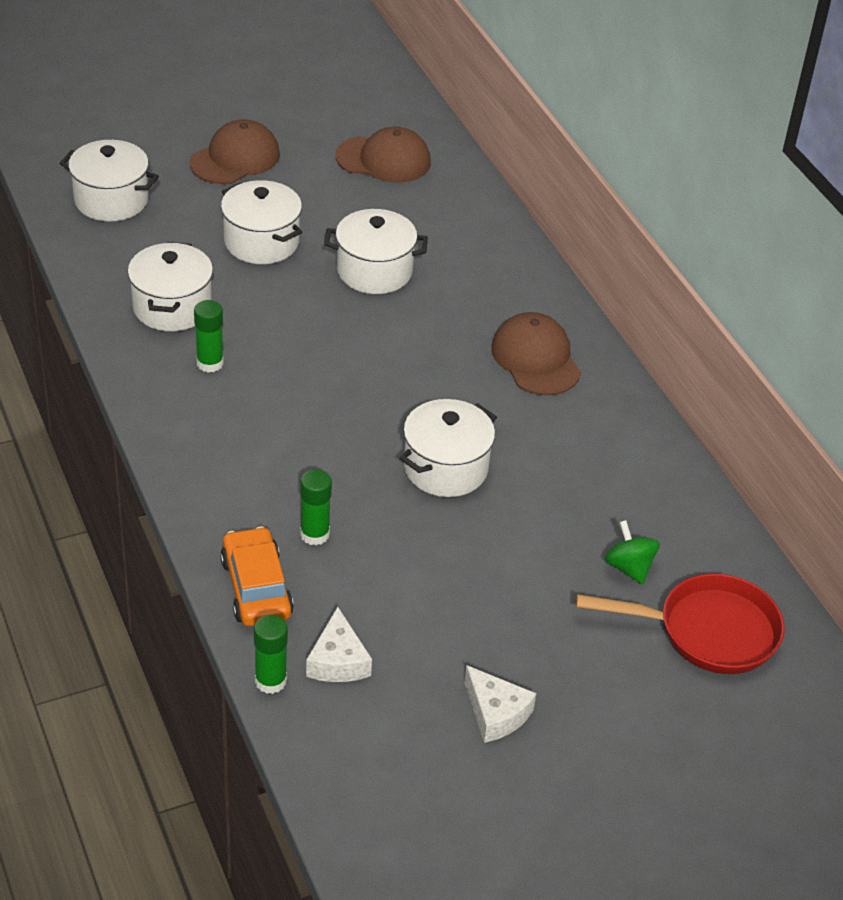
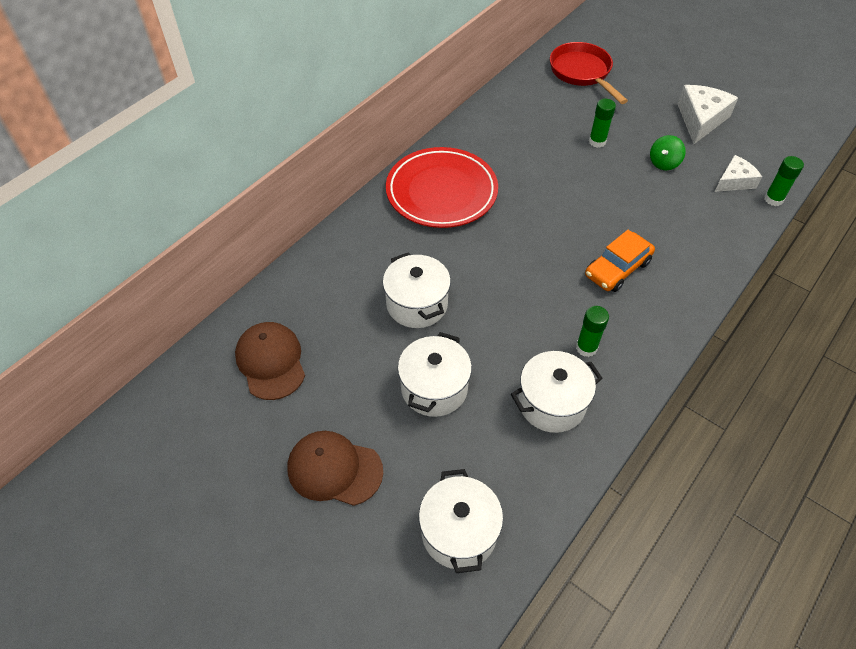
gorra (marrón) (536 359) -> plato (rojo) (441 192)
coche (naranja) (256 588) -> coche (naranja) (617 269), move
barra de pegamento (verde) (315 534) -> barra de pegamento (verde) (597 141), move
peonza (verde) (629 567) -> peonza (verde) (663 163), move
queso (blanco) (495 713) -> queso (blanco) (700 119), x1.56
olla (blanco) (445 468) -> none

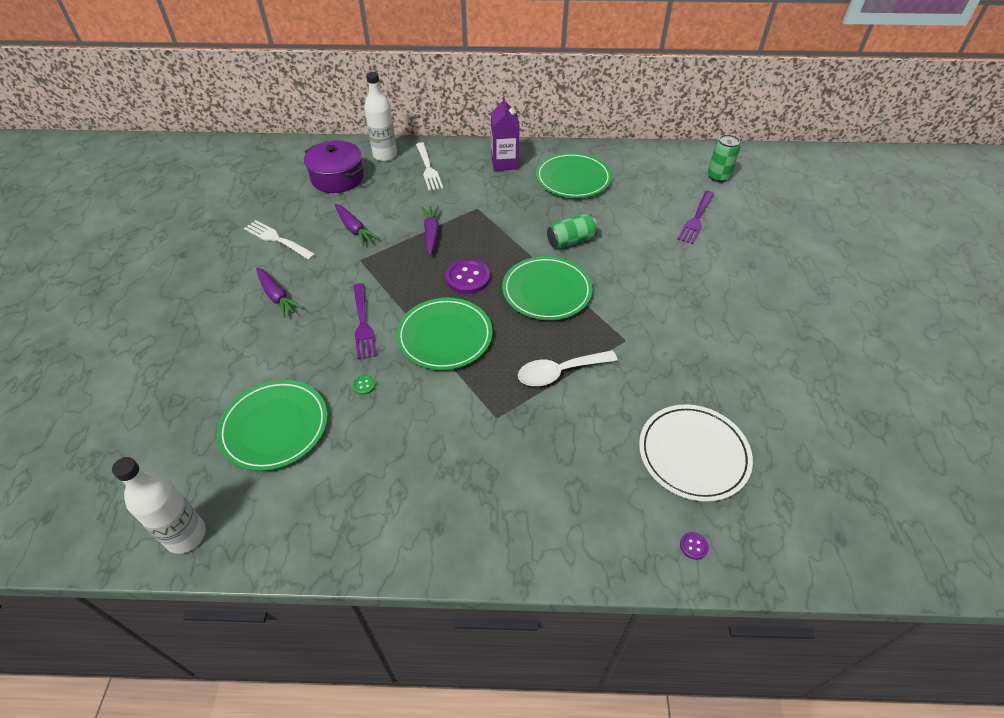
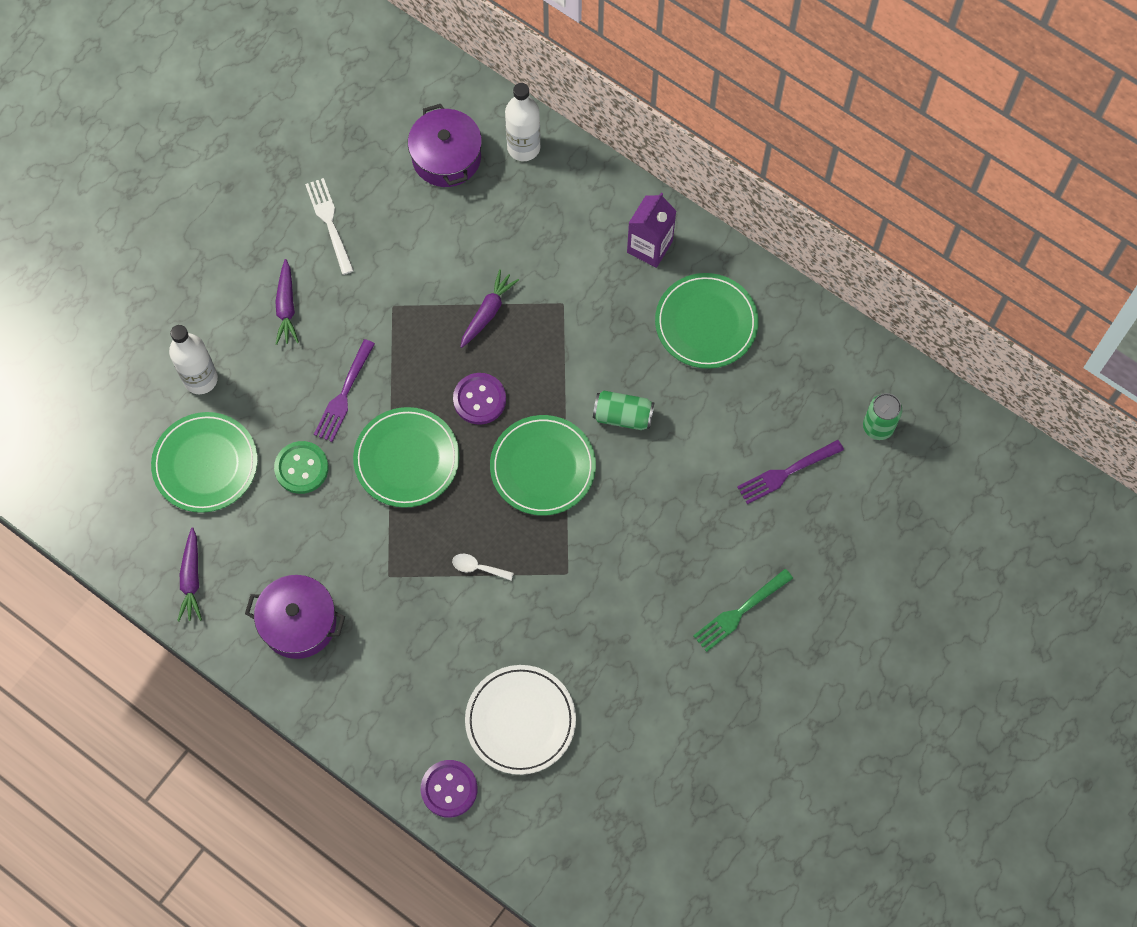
botella (blanco) (186 535) -> botella (blanco) (200 379), move
zanahoria (morado) (354 229) -> zanahoria (morado) (191 579), move
none -> olla (morado) (299 622)
botón (verde) (364 385) -> botón (verde) (301 468), x2.25
botón (morado) (693 546) -> botón (morado) (449 789), x2.25
cuchara (blanco) (560 372) -> cuchara (blanco) (478 568), x0.55
none -> tenedor (verde) (740 611)
tenedor (blanco) (428 168) -> none

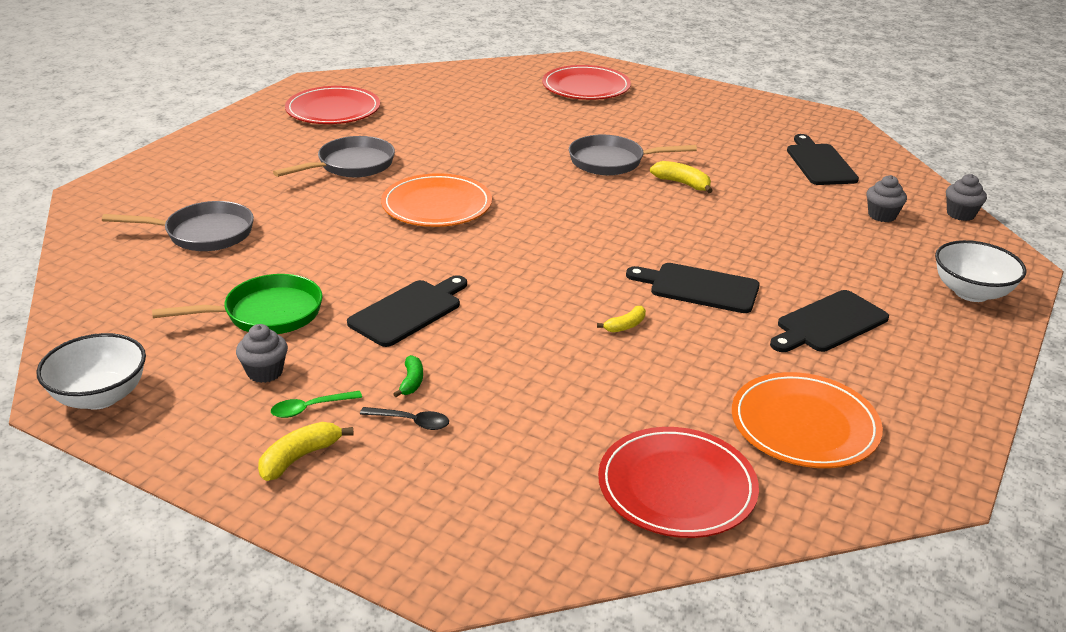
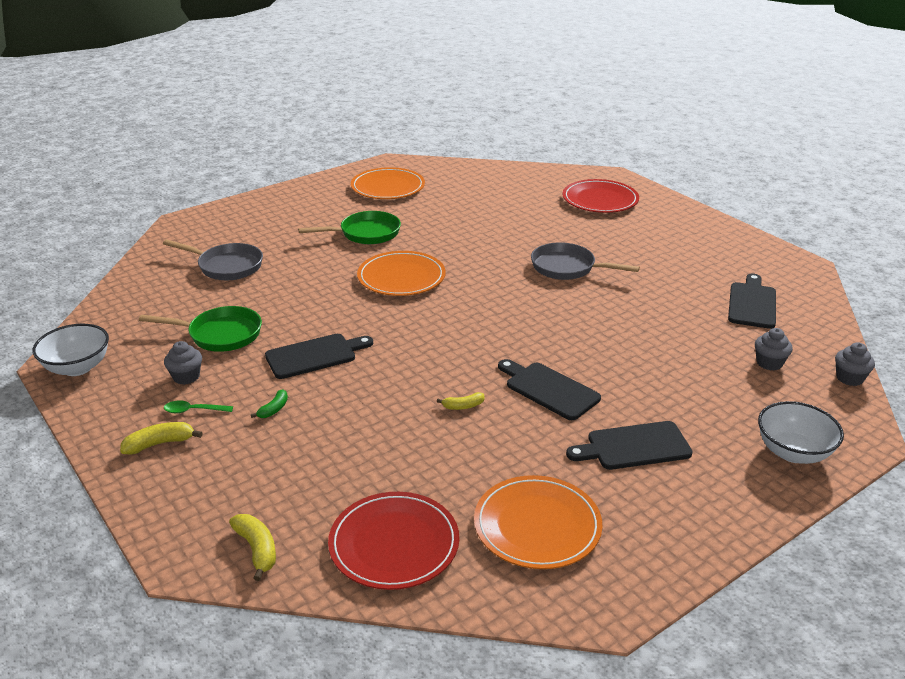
plátano (amarillo) (682 183) -> plátano (amarillo) (257 549), move
sartén (gris) (351 165) -> sartén (verde) (366 233)
plato (rojo) (333 110) -> plato (naranja) (388 187)
cuchara (negro) (411 422) -> none

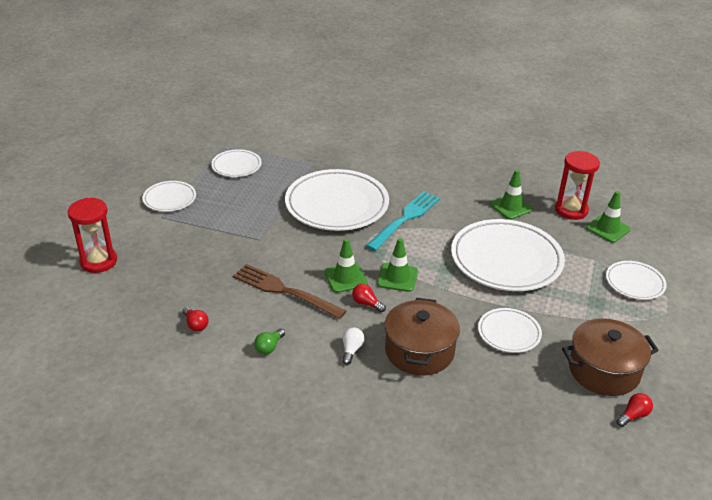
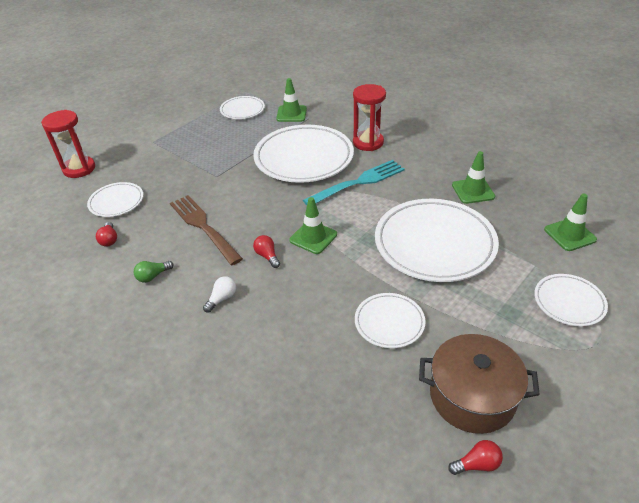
plato (blanco) (169 199) -> plato (blanco) (116 202), move
cono de tráfico (verde) (345 278) -> cono de tráfico (verde) (291 114), move
reloj de arena (rojo) (571 210) -> reloj de arena (rojo) (368 142), move
olla (marrón) (419 351) -> none

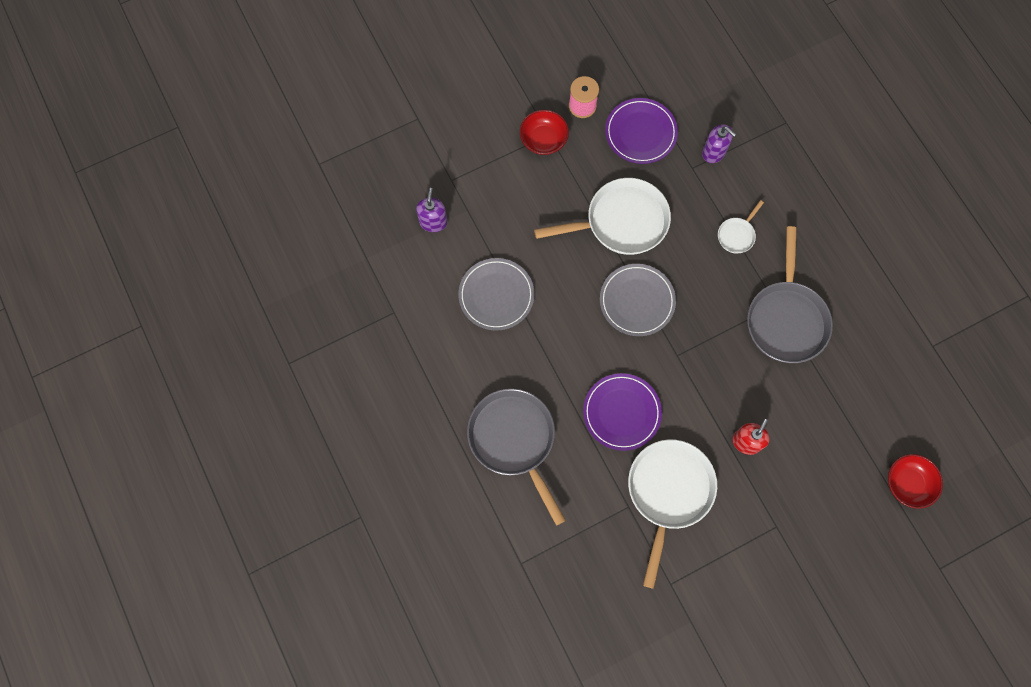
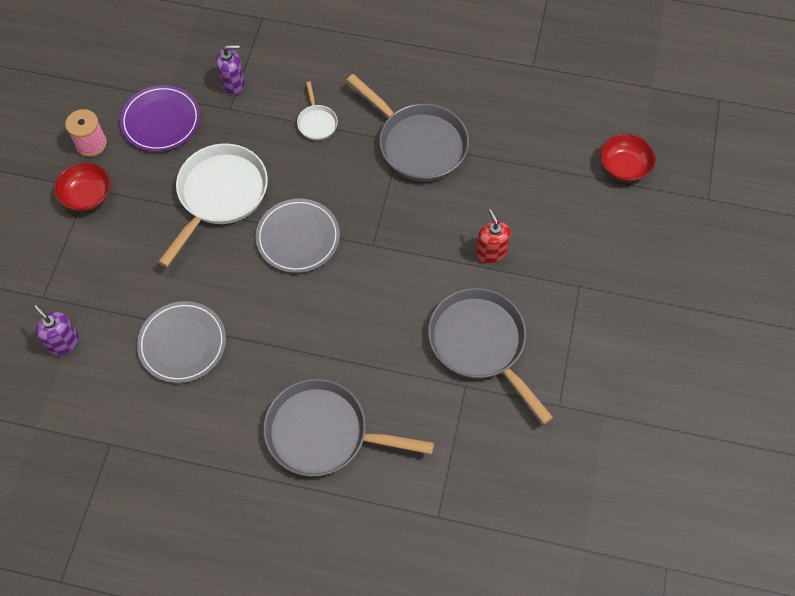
sartén (blanco) (668 492) -> sartén (gris) (480 344)
plato (morado) (622 412) -> none

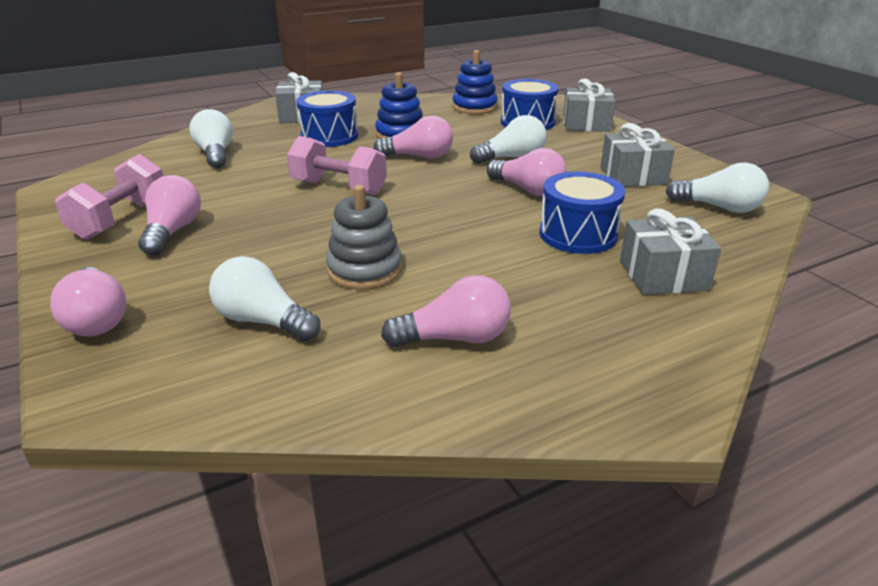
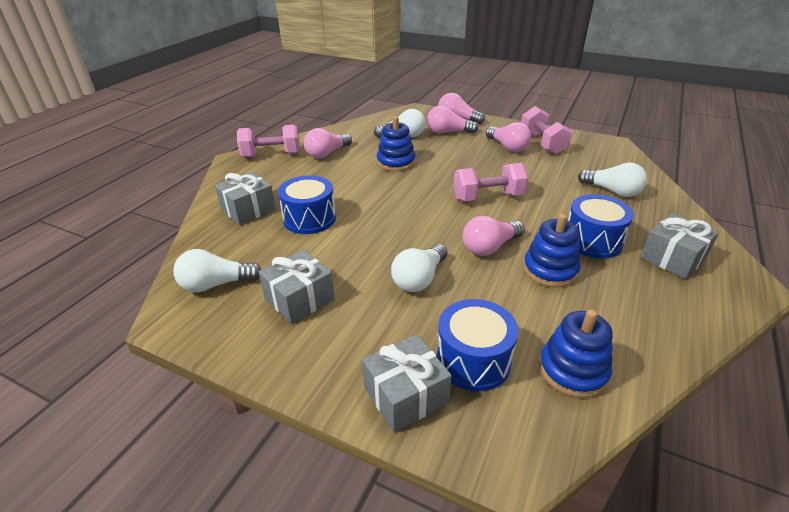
none -> mancuerna (rosa) (271 155)
juguete apilable (gris) (364 270) -> juguete apilable (azul) (396 162)
bombilla (rosa) (528 190) -> bombilla (rosa) (448 132), move

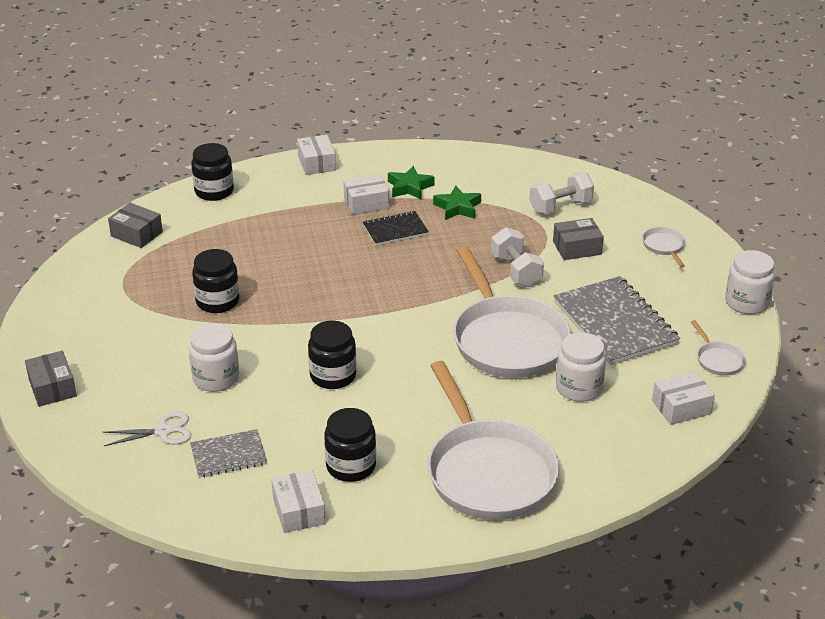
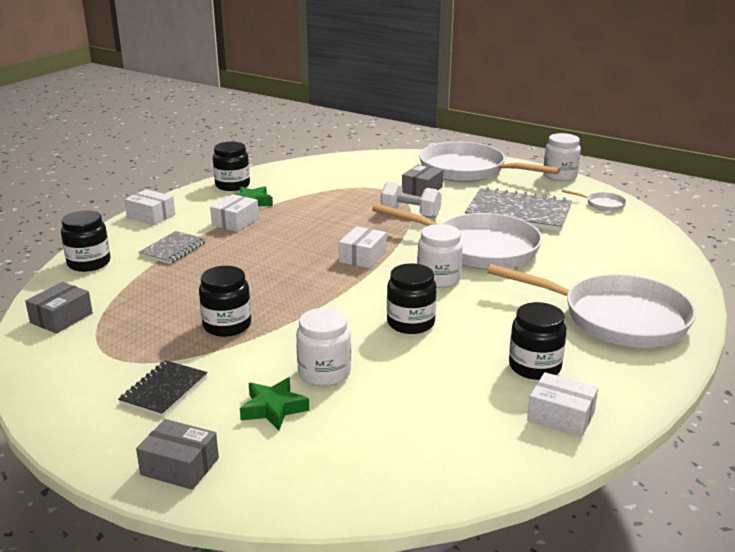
caja (gris) (136 234) -> caja (gris) (61 318), 45 degrees counterclockwise
cuaderno (negro) (395 230) -> cuaderno (negro) (164 390), move
cuaderno (gris) (228 455) -> cuaderno (gris) (173 249), move
none -> tarro (negro) (232 185)
estrella (verde) (458 207) -> estrella (verde) (273 408), move
caja (blanco) (681 407) -> caja (blanco) (362 257), move
tarro (blanco) (579 388) -> tarro (blanco) (438 279), move
sartén (blanco) (664 246) -> sartén (blanco) (467 170), x2.48
tijeras (blanco) (163 431) -> none
mancuerna (blanco) (560 206) -> none

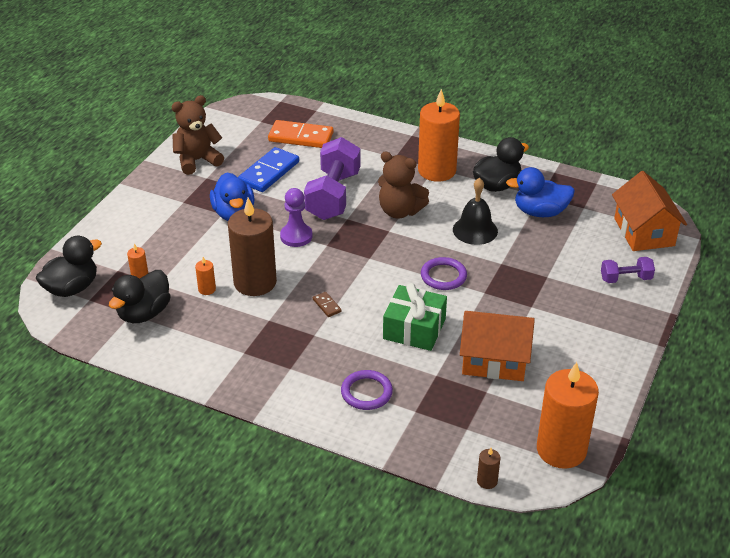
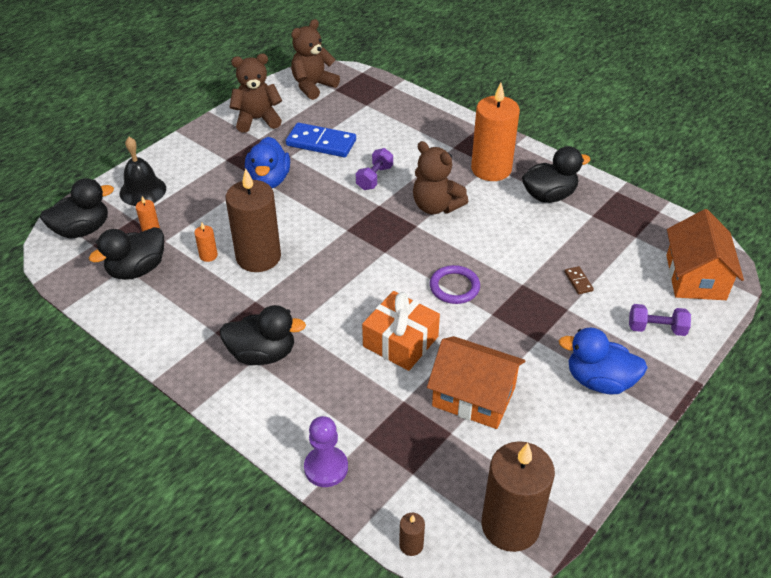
campana (negro) (475 230) -> campana (negro) (143 191), move
none -> pato (negro) (262 354)
ficha de dominó (azul) (269 172) -> ficha de dominó (azul) (321 143), 60 degrees clockwise
none -> osito (marrón) (313 86)
peón (morado) (296 236) -> peón (morado) (326 468), move
mancuerna (morado) (333 195) -> mancuerna (morado) (374 178), x0.50
regalo (verde) (414 329) -> regalo (naranja) (400 341)
vela (naranja) (561 450) -> vela (marrón) (510 525)
pato (azul) (540 212) -> pato (azul) (599 381), move
ficha de dominó (marrón) (326 305) -> ficha de dominó (marrón) (578 281), move
ficha de dominó (naranja) (301 137) -> none
anillo (morado) (366 392) -> none

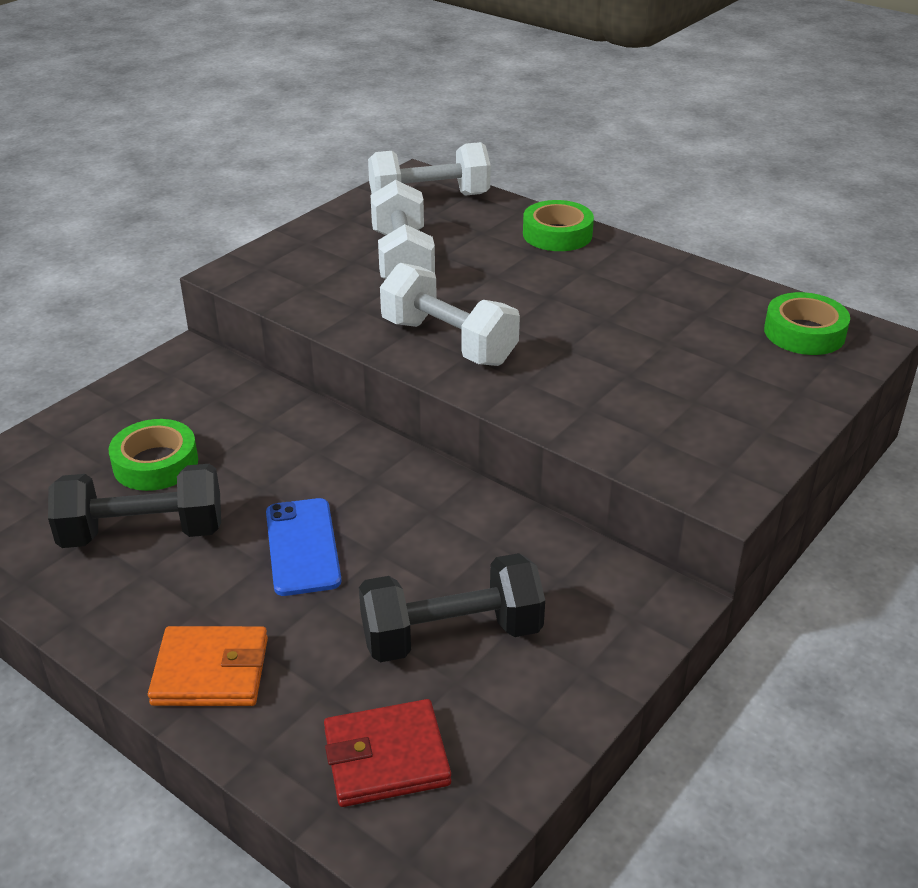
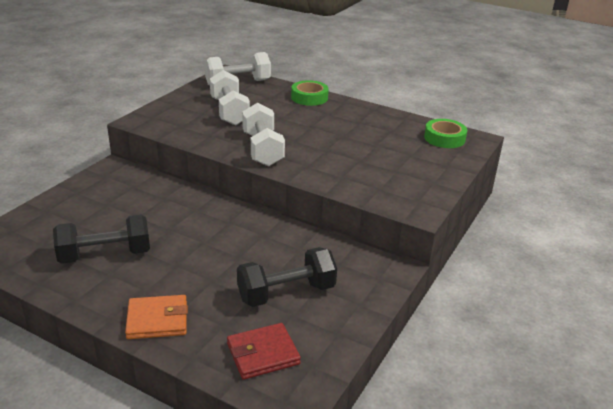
mancuerna (blanco) (448 342) -> mancuerna (blanco) (262 149), 45 degrees clockwise
cinta adhesiva (verde) (155 463) -> none
móvil (azul) (302 547) -> none

